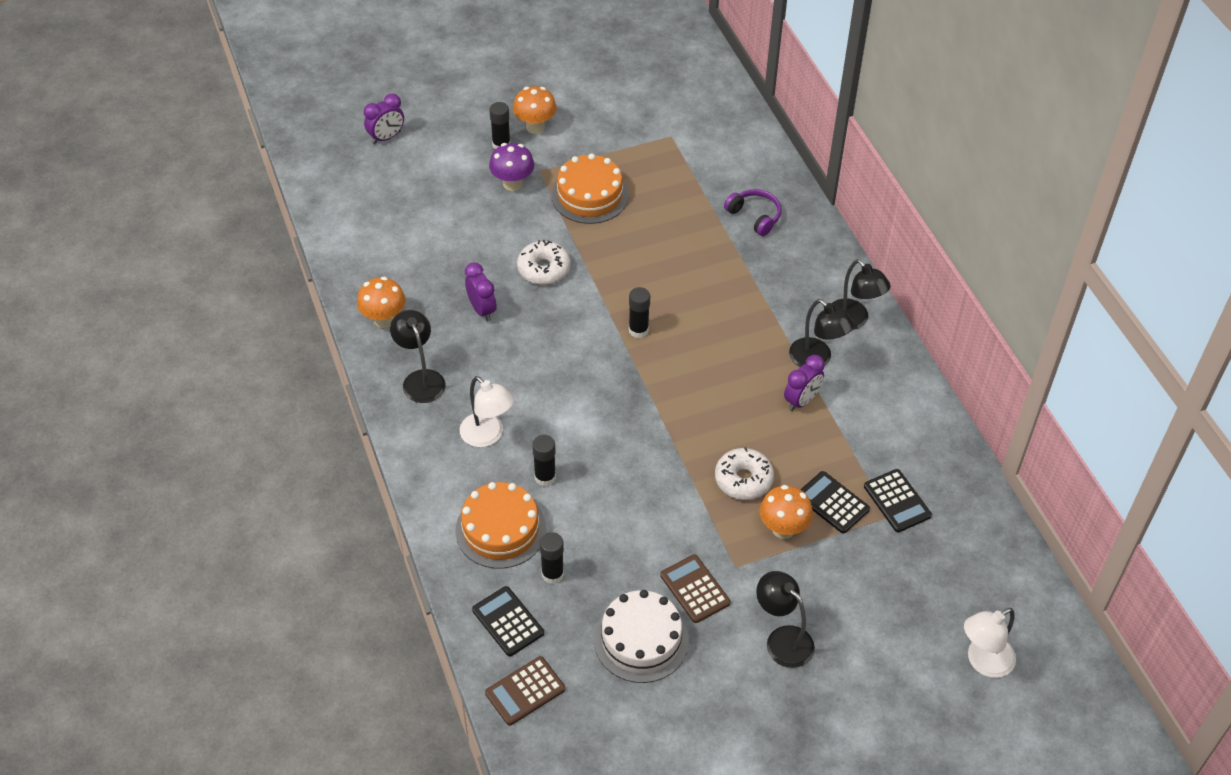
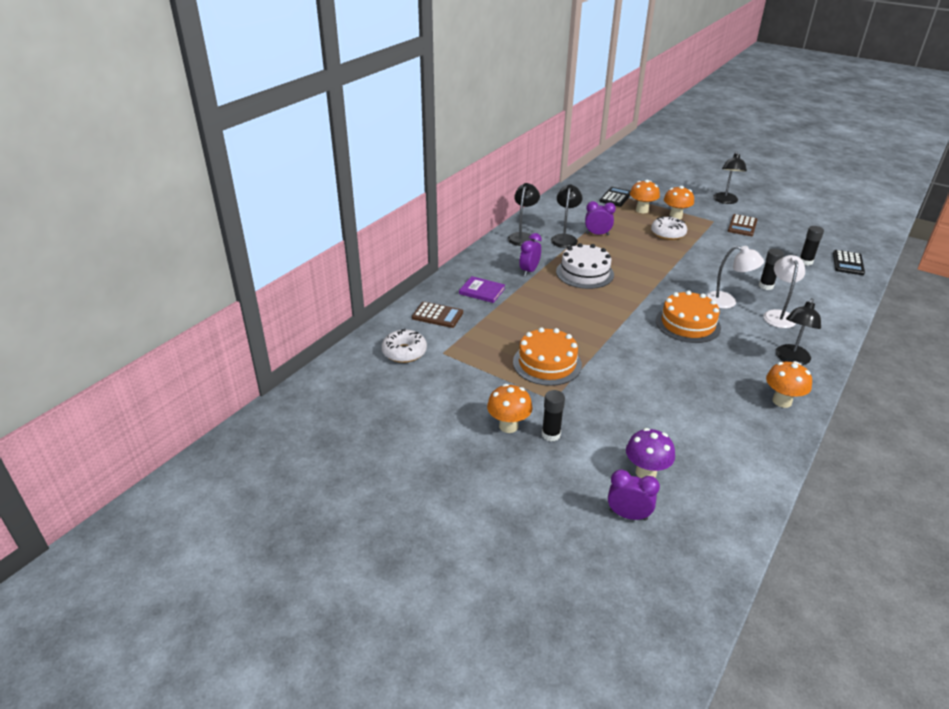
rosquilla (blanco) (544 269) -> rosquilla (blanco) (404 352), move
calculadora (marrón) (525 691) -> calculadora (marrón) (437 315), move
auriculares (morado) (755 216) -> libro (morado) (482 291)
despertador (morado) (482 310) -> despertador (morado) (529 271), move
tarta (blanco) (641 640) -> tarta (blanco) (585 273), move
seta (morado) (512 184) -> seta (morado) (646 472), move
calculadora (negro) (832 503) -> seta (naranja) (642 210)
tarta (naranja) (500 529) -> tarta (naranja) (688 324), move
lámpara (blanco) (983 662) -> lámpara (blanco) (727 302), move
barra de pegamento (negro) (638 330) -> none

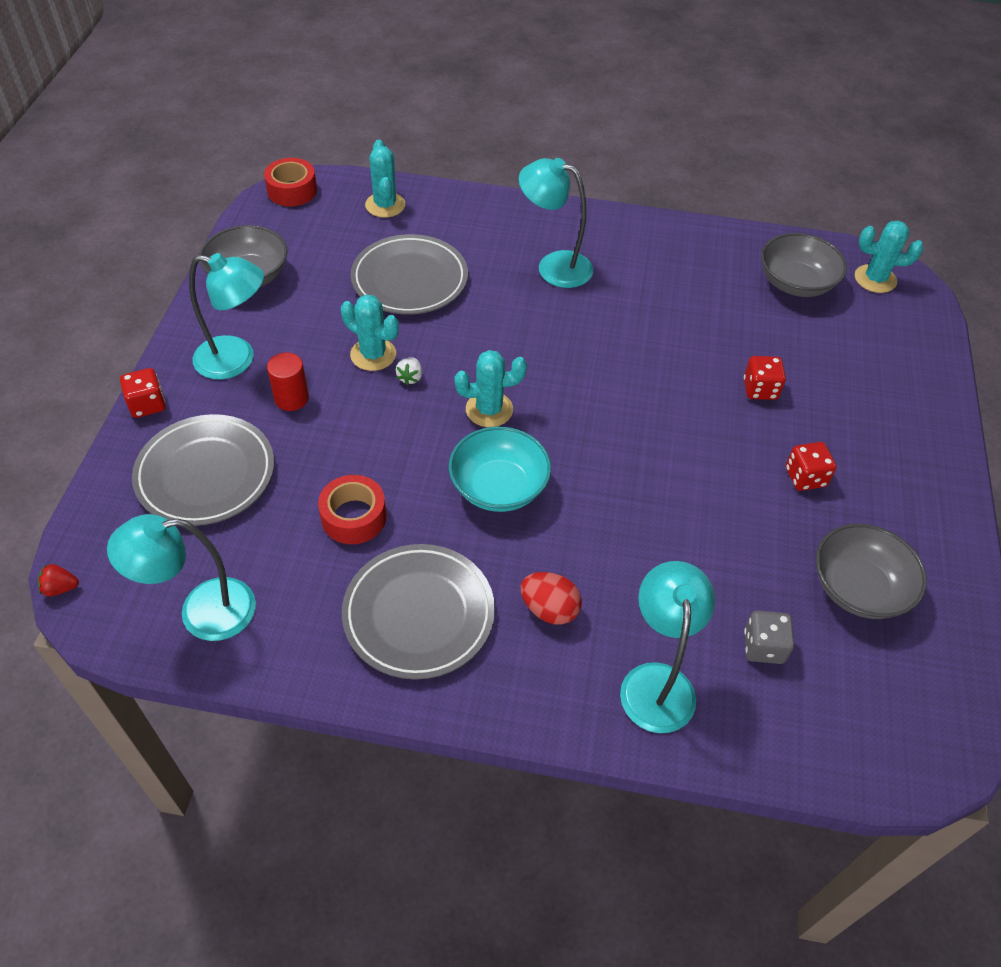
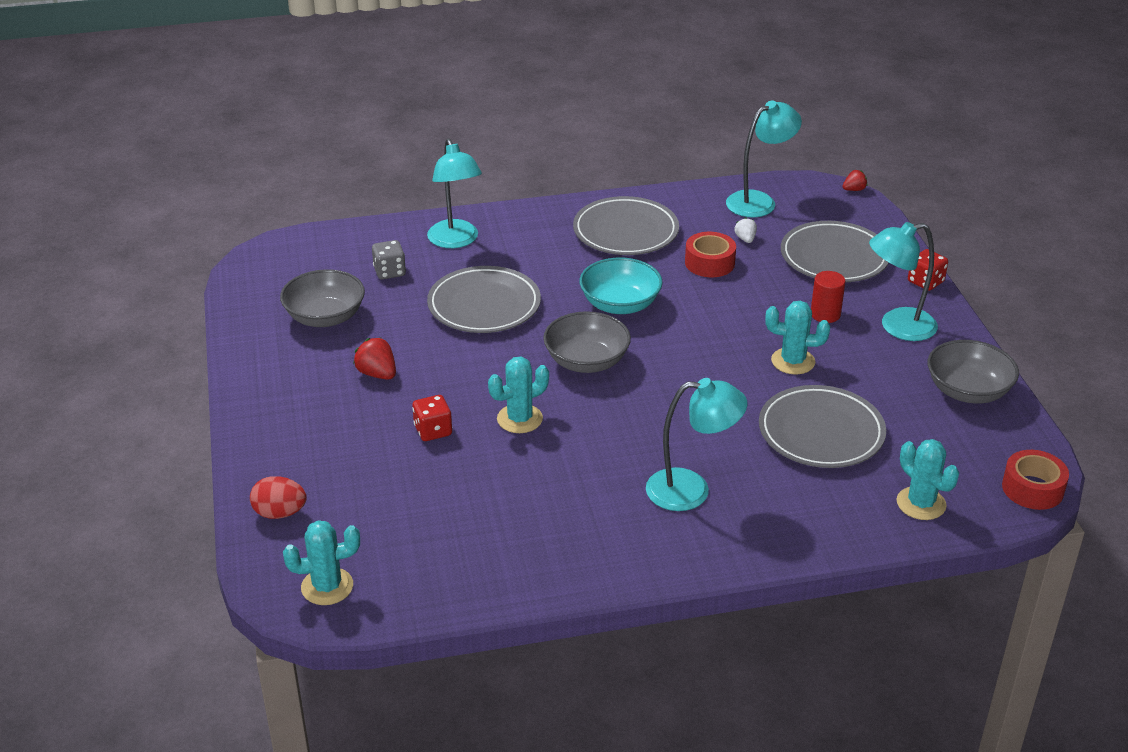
huevo (rojo) (549 609) -> huevo (rojo) (280 513), move
dado (rojo) (805 477) -> fresa (rojo) (377 374)
none -> plato (gris) (484 305)
cactus (turquesa) (489 409) -> cactus (turquesa) (519 419), move
cuenco (gris) (795 283) -> cuenco (gris) (586 361), move
fresa (blanco) (410 377) -> fresa (blanco) (745 239), move

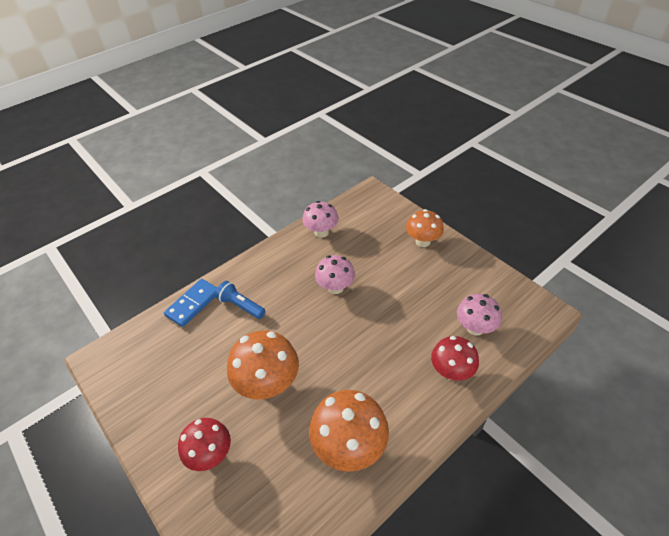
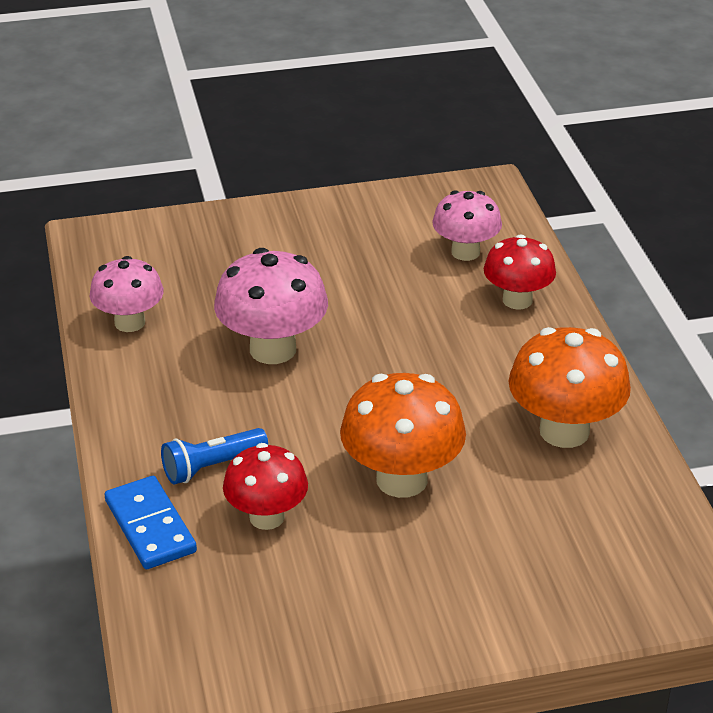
seta (rosa) (335 287) -> seta (rosa) (273 349), x1.50
seta (rojo) (210 454) -> seta (rojo) (267 517), move
seta (naranja) (423 241) -> none

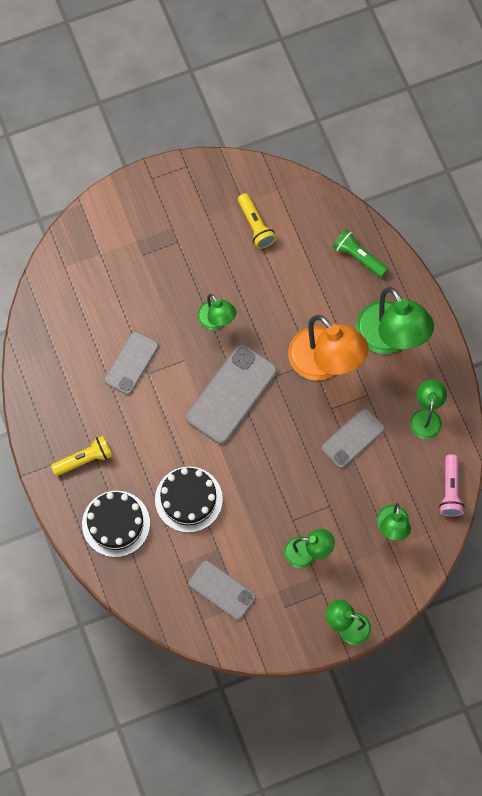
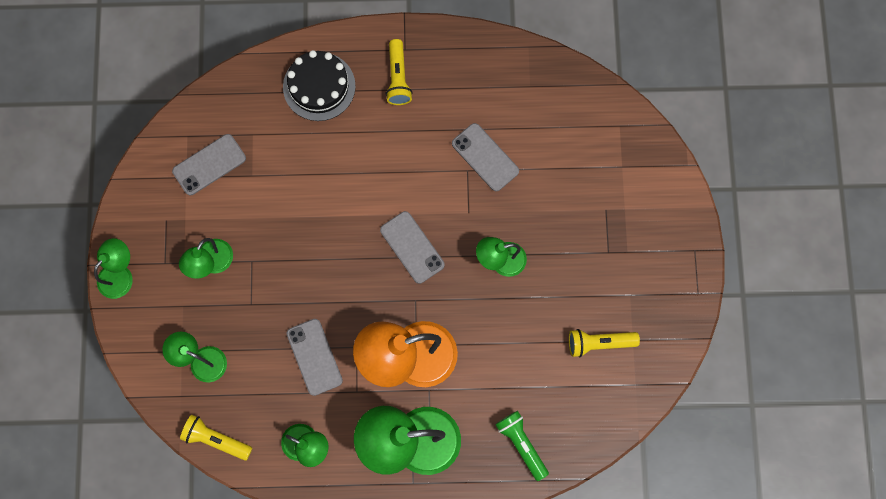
lámpara de mano (rosa) (450 490) -> lámpara de mano (amarillo) (216 439)
móvil (gris) (231 394) -> móvil (gris) (412 247), x0.63
lámpara de mano (verde) (358 257) -> lámpara de mano (verde) (521 444), 90 degrees counterclockwise
tarta (negro) (188 499) -> none

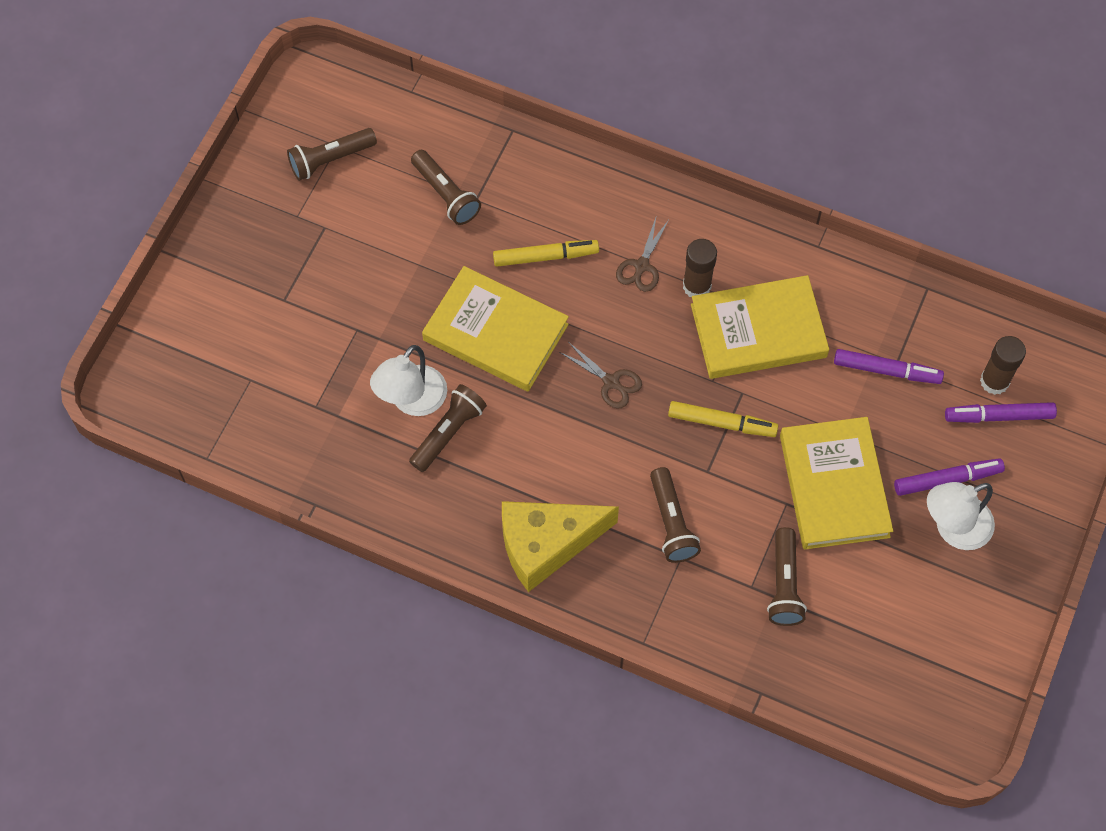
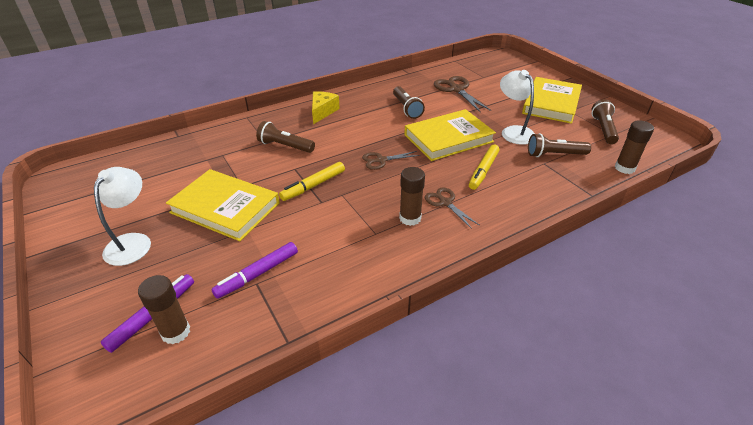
queso (amarillo) (546 544) -> queso (amarillo) (322 112), x0.62
none -> tijeras (marrón) (456 90)
lámpara (blanco) (412 401) -> lámpara (blanco) (513 132), move
libro (amarillo) (758 330) -> libro (amarillo) (551 103), move
none -> barra de pegamento (marrón) (624 168)
lámpara de mano (marrón) (784 584) -> none
rotulador (morado) (947 480) -> none

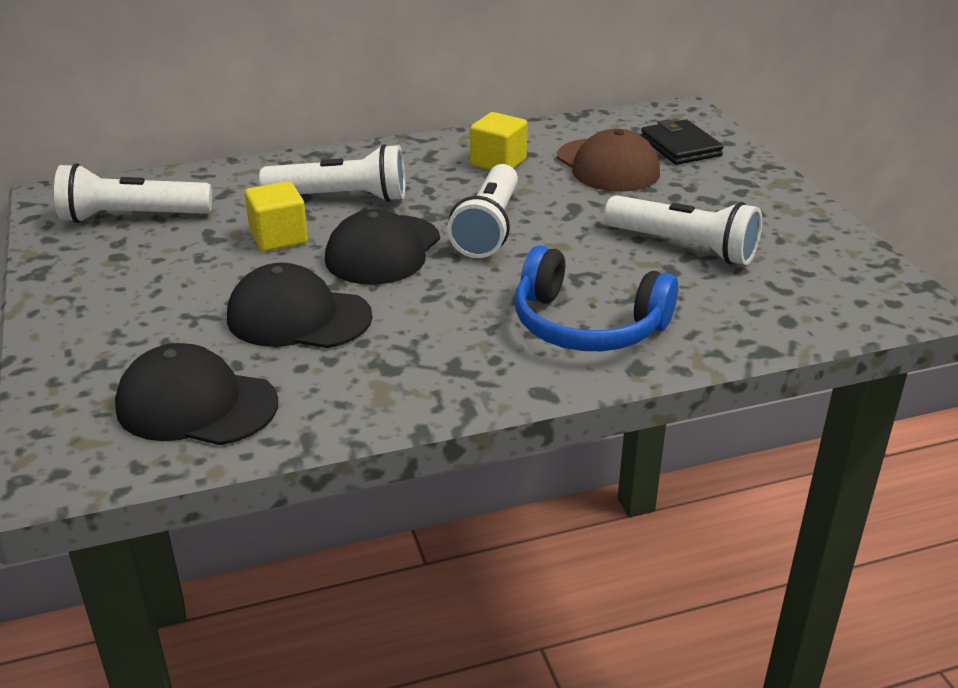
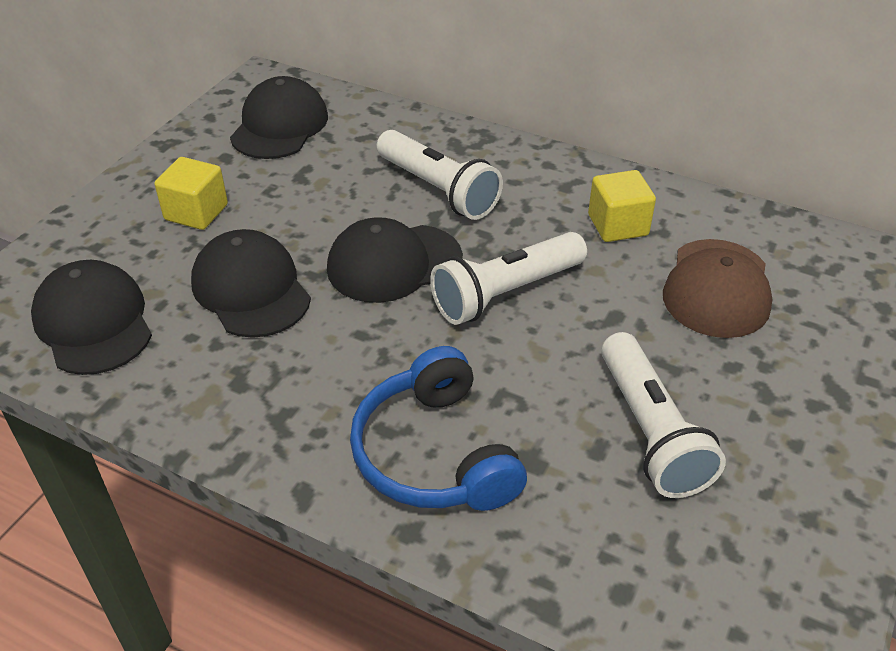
cubo (amarillo) (278 237) -> cubo (amarillo) (196 212), move
lámpara de mano (blanco) (132 217) -> gorra (negro) (279 126)
cartera (negro) (680 147) -> none

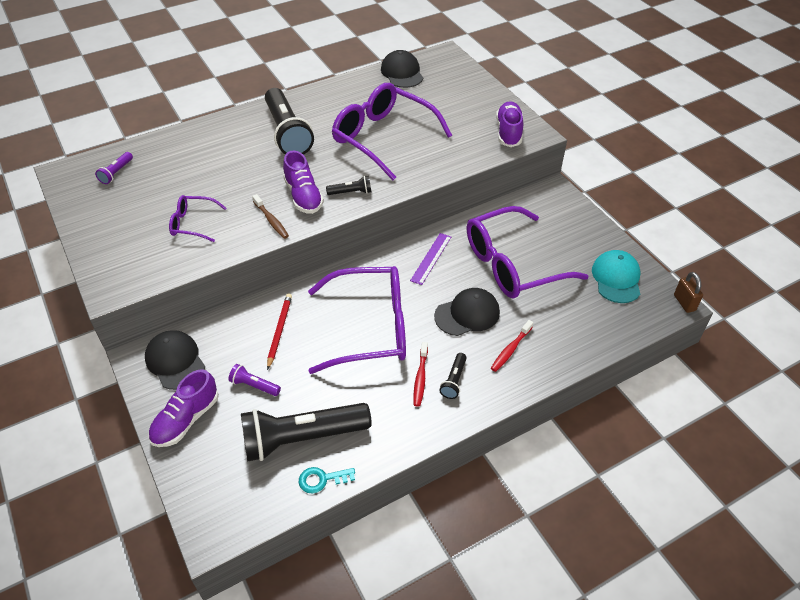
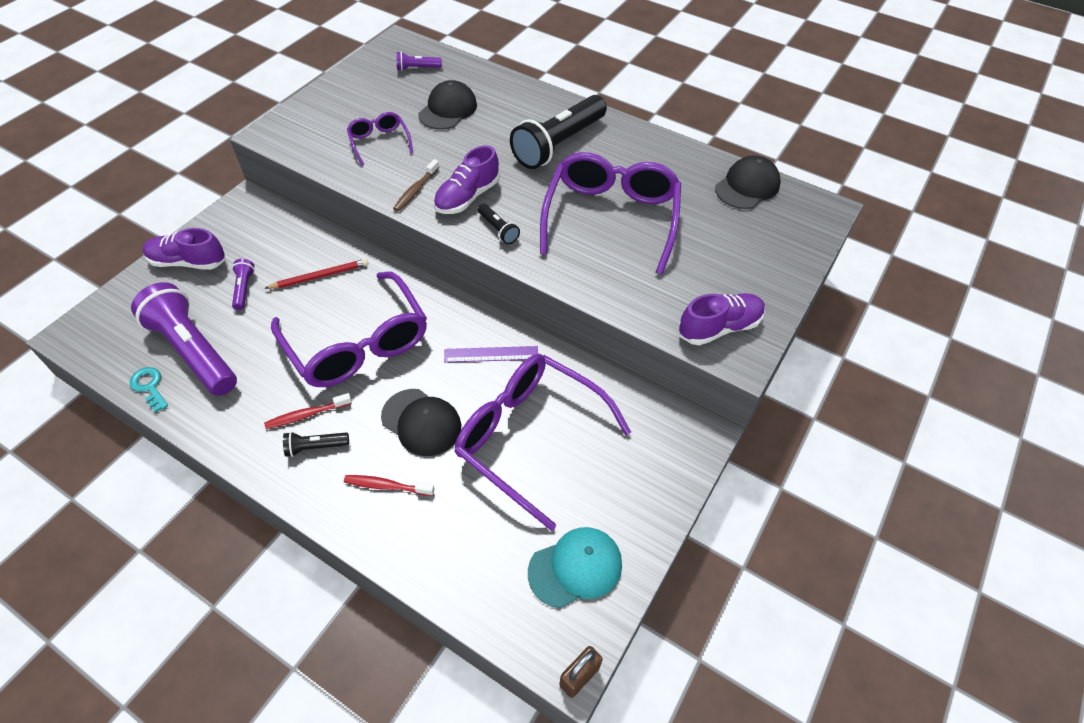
lámpara de mano (negro) (302 438) -> lámpara de mano (morado) (194 351)
gorra (negro) (175 361) -> gorra (negro) (448 109), move

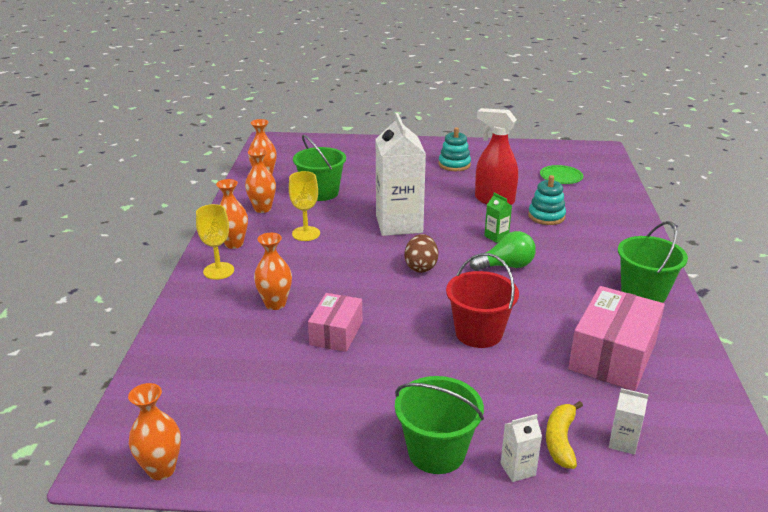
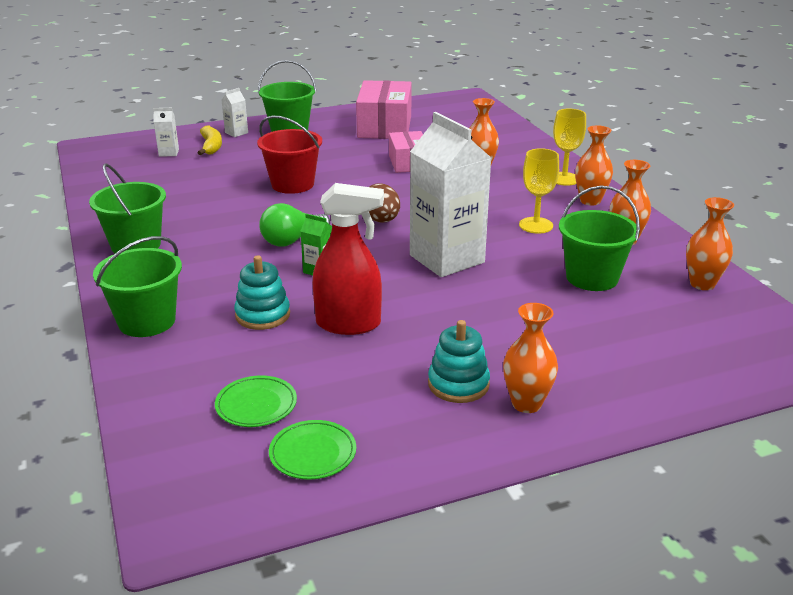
none -> balde (verde) (147 321)
none -> plato (verde) (313 453)
caja (rosa) (612 355) -> caja (rosa) (385 127), move
florero (naranja) (161 469) -> florero (naranja) (526 403), move

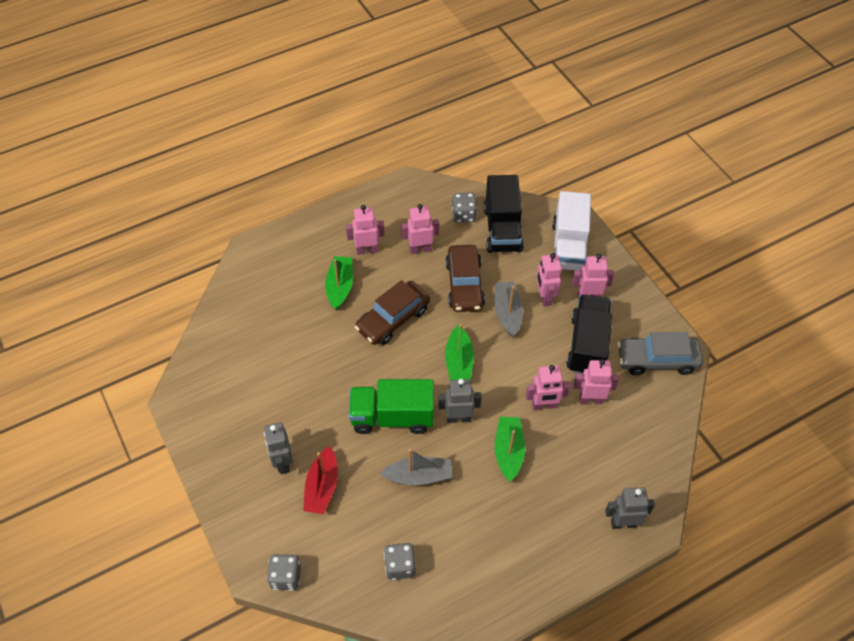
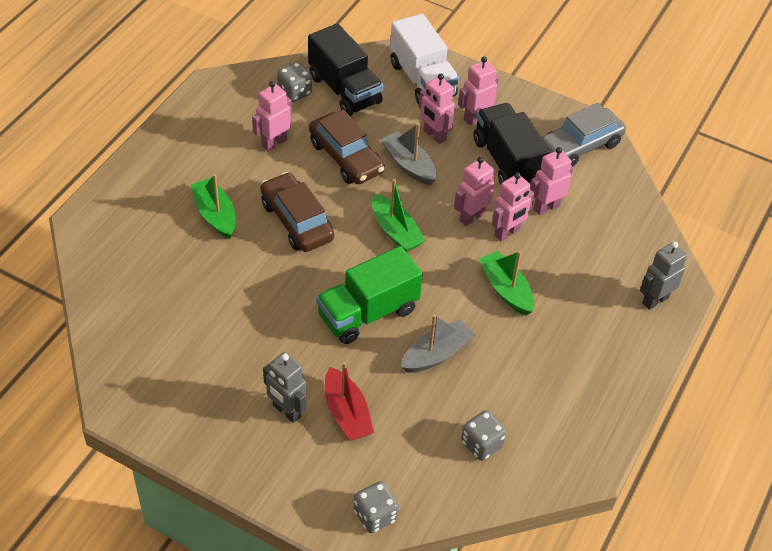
coche (marrón) (393 319) -> coche (marrón) (297 221), 135 degrees clockwise
robot (rosa) (367 250) -> robot (rosa) (471 217), move
robot (gris) (458 418) -> none

